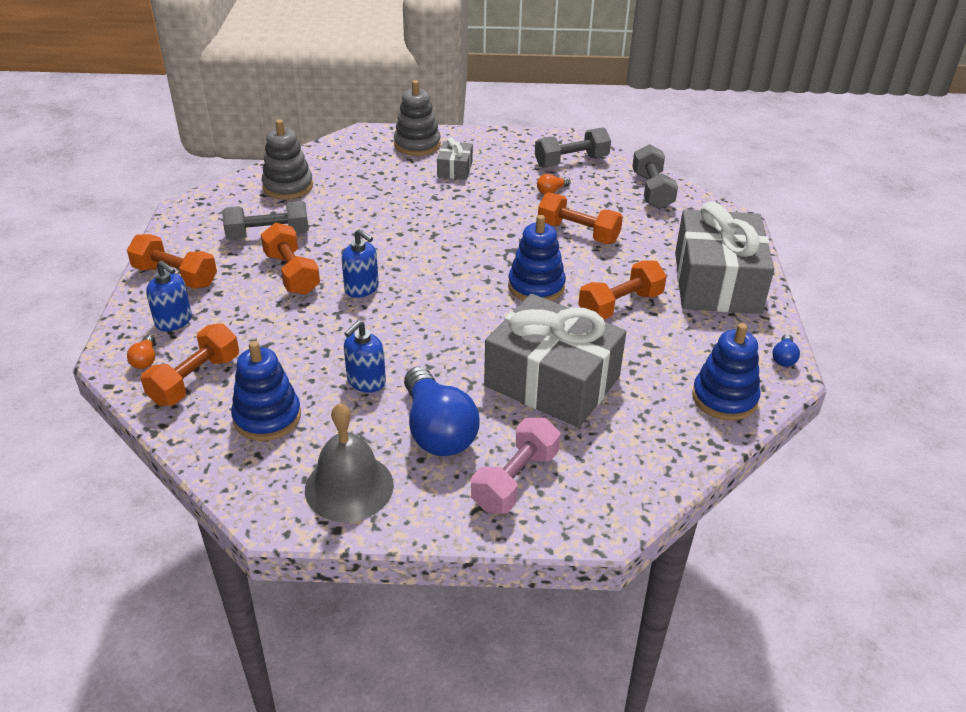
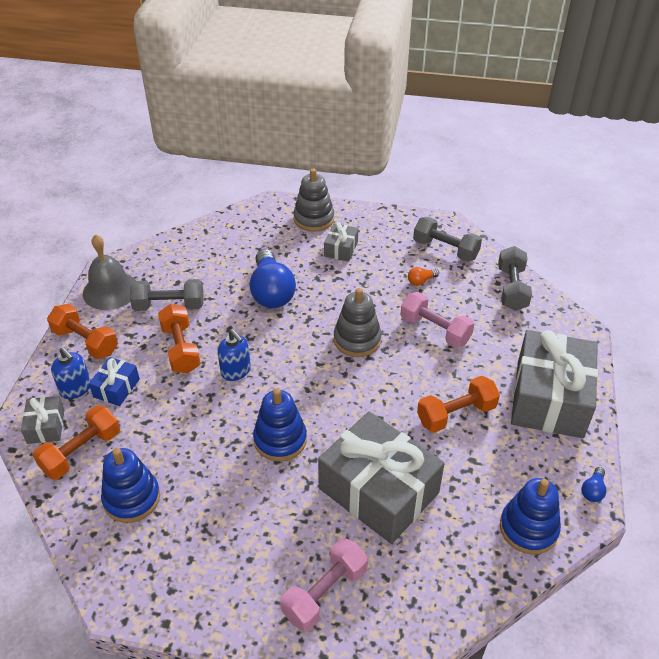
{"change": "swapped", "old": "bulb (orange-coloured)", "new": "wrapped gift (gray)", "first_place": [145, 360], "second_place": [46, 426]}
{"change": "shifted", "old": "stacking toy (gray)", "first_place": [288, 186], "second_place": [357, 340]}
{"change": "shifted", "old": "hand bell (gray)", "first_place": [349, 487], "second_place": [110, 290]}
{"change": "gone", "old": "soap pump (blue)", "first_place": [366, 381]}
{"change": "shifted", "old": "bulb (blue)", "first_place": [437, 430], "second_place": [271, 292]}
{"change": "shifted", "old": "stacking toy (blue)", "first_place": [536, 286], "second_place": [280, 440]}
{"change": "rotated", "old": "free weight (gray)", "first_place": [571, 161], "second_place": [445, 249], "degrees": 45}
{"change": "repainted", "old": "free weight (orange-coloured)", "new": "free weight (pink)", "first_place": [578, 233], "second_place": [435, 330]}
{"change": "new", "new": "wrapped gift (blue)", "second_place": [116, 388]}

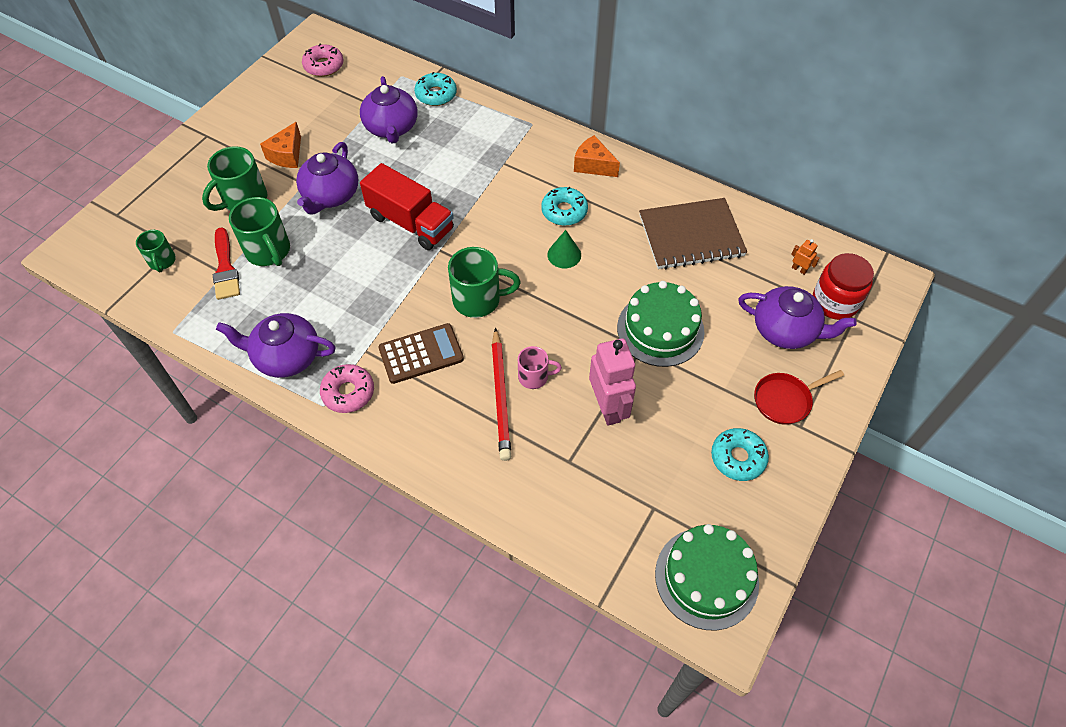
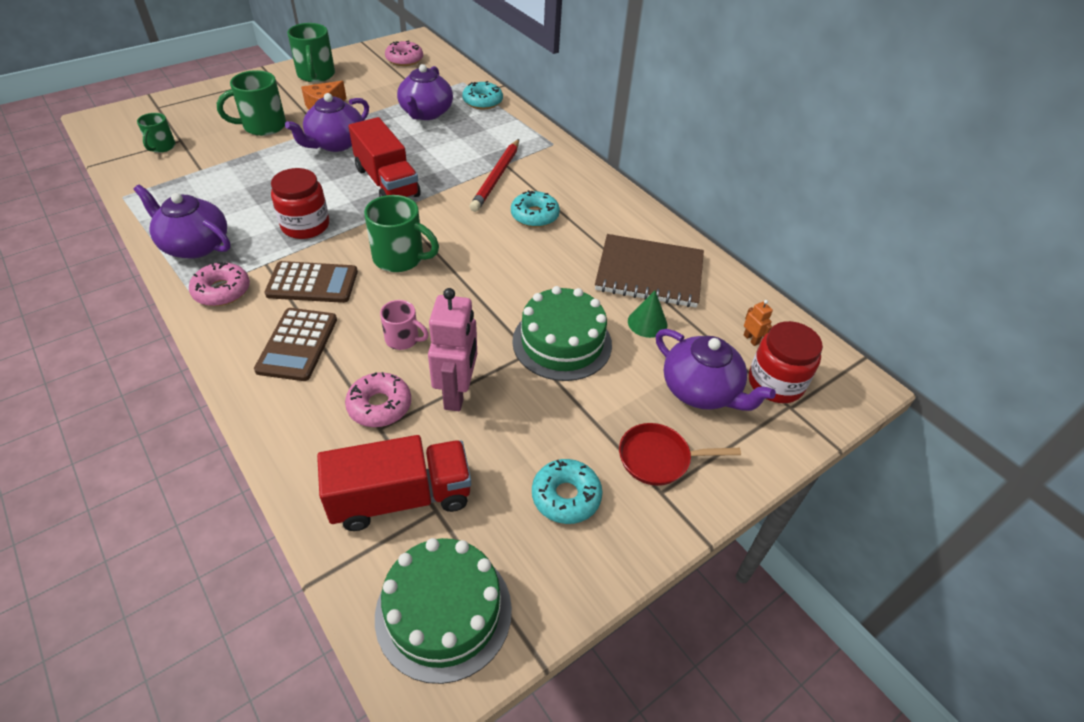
{"change": "gone", "old": "paintbrush (red)", "first_place": [225, 268]}
{"change": "shifted", "old": "tea mug (green)", "first_place": [269, 251], "second_place": [316, 75]}
{"change": "shifted", "old": "wooden pencil (red)", "first_place": [501, 396], "second_place": [496, 177]}
{"change": "shifted", "old": "solid cone (green)", "first_place": [564, 255], "second_place": [647, 323]}
{"change": "gone", "old": "cheese (orange-coloured)", "first_place": [593, 165]}
{"change": "new", "new": "pocket calculator (dark brown)", "second_place": [297, 344]}
{"change": "new", "new": "jam jar (red)", "second_place": [305, 225]}
{"change": "new", "new": "toy truck (red)", "second_place": [401, 498]}
{"change": "new", "new": "glazed donut (pink)", "second_place": [379, 406]}

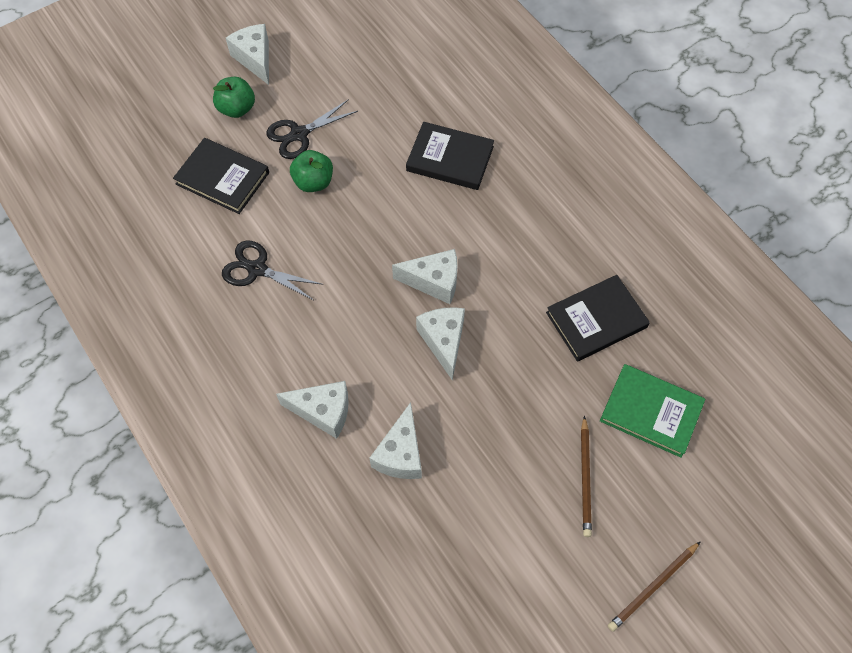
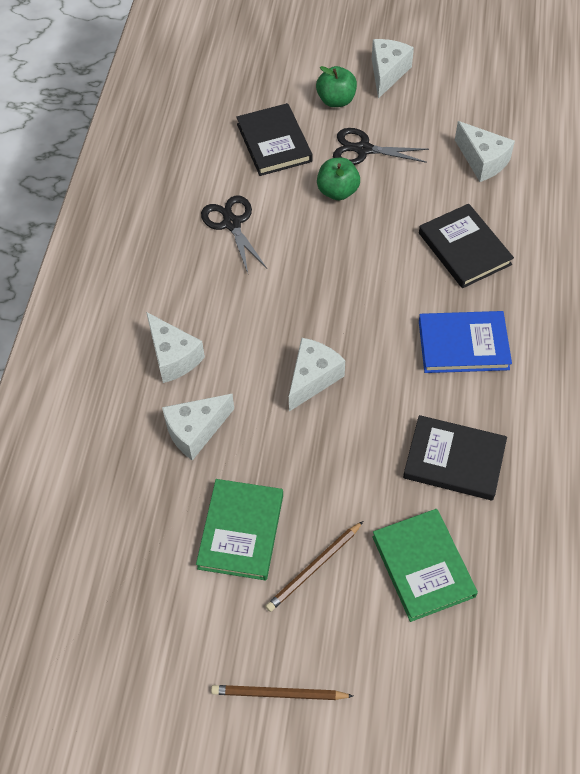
{"change": "shifted", "old": "cheese (white)", "first_place": [434, 282], "second_place": [482, 161]}
{"change": "new", "new": "book (green)", "second_place": [241, 531]}
{"change": "new", "new": "book (blue)", "second_place": [463, 345]}

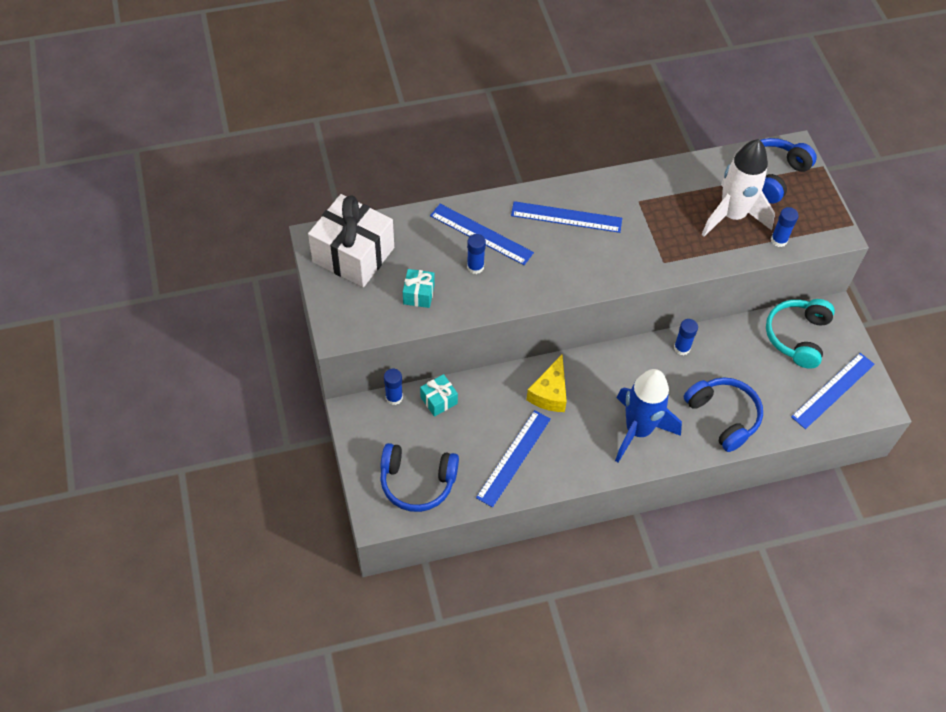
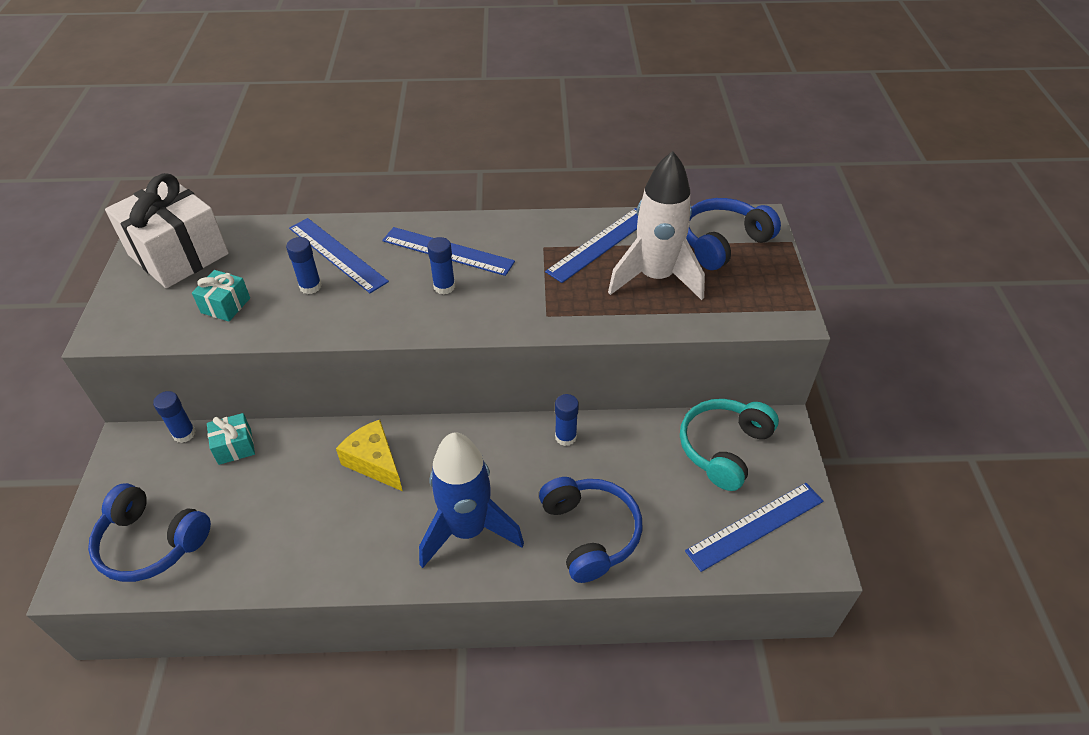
{"change": "shifted", "old": "straightedge (blue)", "first_place": [514, 458], "second_place": [600, 244]}
{"change": "rotated", "old": "cheese (yellow)", "first_place": [550, 393], "second_place": [374, 462], "degrees": 105}
{"change": "shifted", "old": "glue stick (blue)", "first_place": [779, 240], "second_place": [444, 287]}

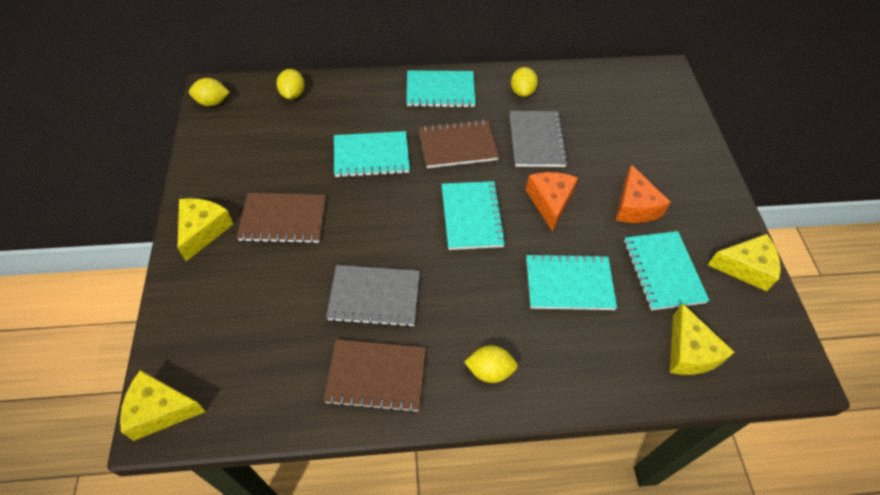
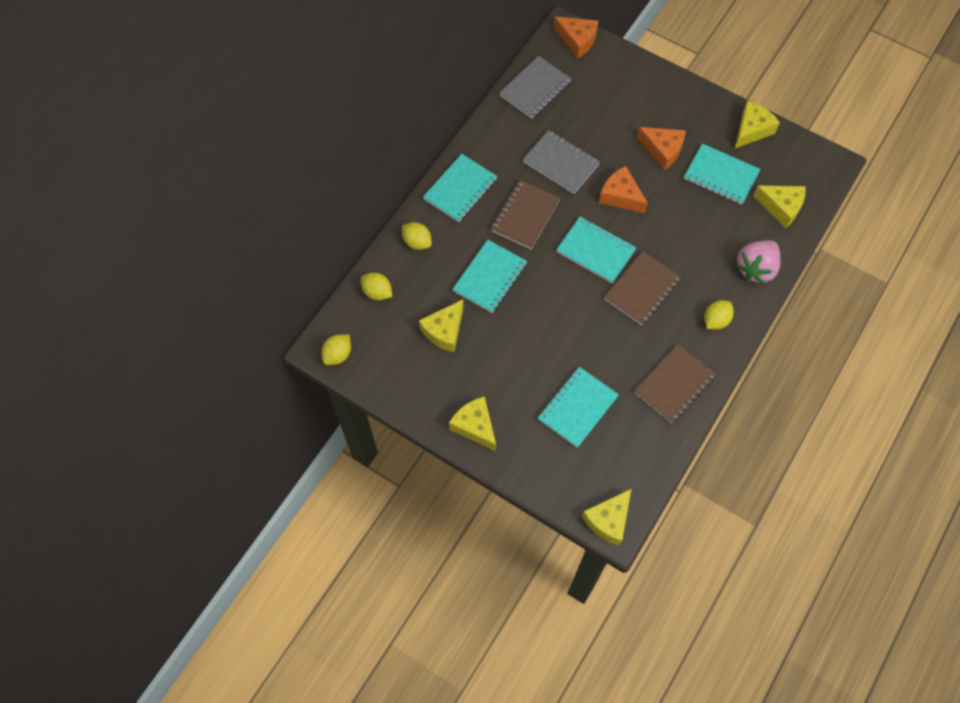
{"change": "shifted", "old": "notepad (dark brown)", "first_place": [283, 220], "second_place": [642, 289]}
{"change": "shifted", "old": "notepad (gray)", "first_place": [374, 297], "second_place": [535, 89]}
{"change": "shifted", "old": "toy lemon (yellow)", "first_place": [522, 92], "second_place": [417, 242]}
{"change": "shifted", "old": "notepad (teal)", "first_place": [569, 283], "second_place": [577, 408]}
{"change": "new", "new": "cheese (yellow)", "second_place": [444, 331]}
{"change": "new", "new": "cheese (orange-coloured)", "second_place": [577, 40]}
{"change": "new", "new": "toy strawberry (pink)", "second_place": [756, 268]}

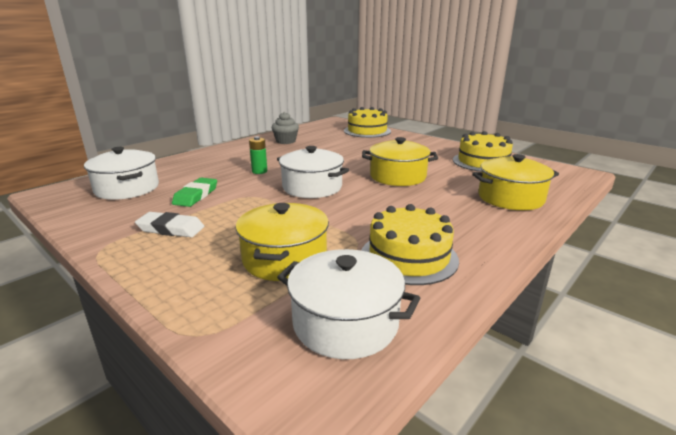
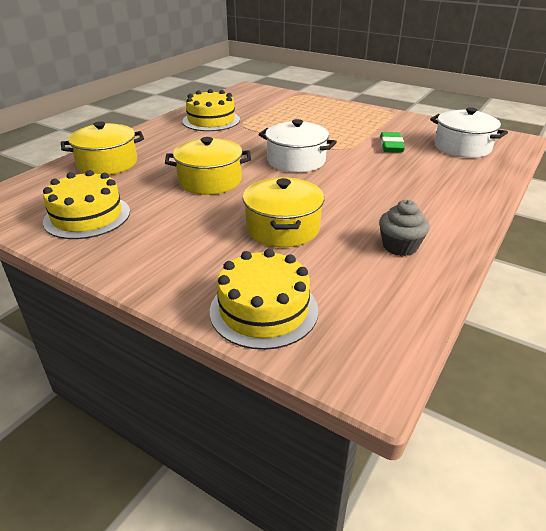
{"change": "gone", "old": "eraser (white)", "first_place": [171, 229]}
{"change": "shifted", "old": "pot (yellow)", "first_place": [284, 259], "second_place": [283, 228]}
{"change": "gone", "old": "AA battery (green)", "first_place": [259, 171]}
{"change": "gone", "old": "pot (white)", "first_place": [345, 322]}

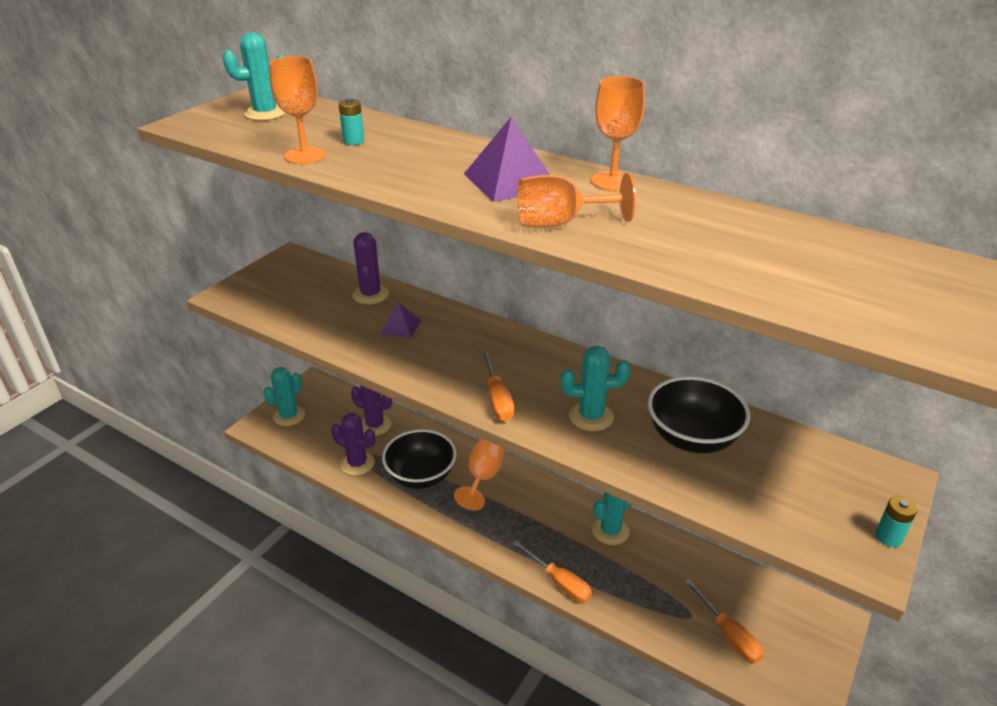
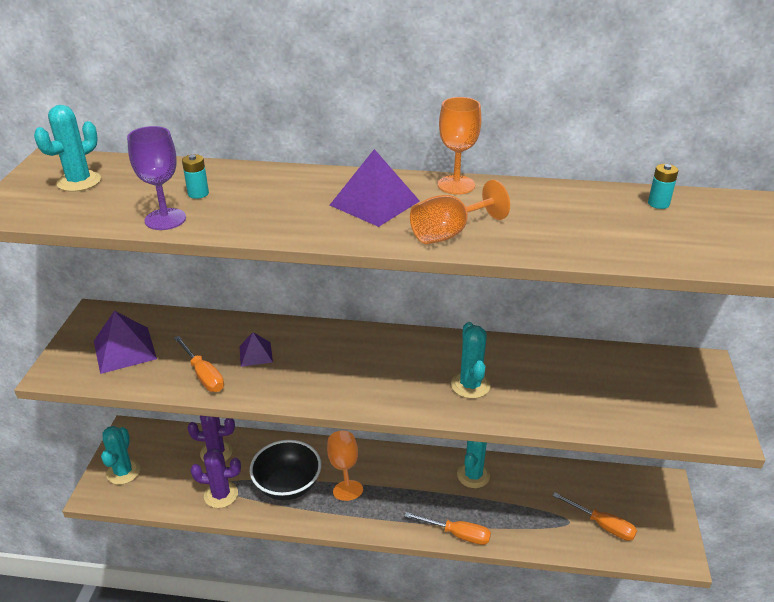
{"change": "repainted", "old": "wine glass (orange-coloured)", "new": "wine glass (purple)", "first_place": [305, 156], "second_place": [165, 219]}
{"change": "gone", "old": "prickly plant (purple)", "first_place": [370, 294]}
{"change": "shifted", "old": "flat screwdriver (orange-coloured)", "first_place": [497, 399], "second_place": [203, 375]}
{"change": "rotated", "old": "prickly plant (teal)", "first_place": [591, 416], "second_place": [470, 385], "degrees": -75}
{"change": "gone", "old": "serving bowl (ebony)", "first_place": [692, 438]}
{"change": "shifted", "old": "AA battery (teal)", "first_place": [888, 537], "second_place": [658, 203]}
{"change": "new", "new": "pyramid shape (purple)", "second_place": [124, 349]}

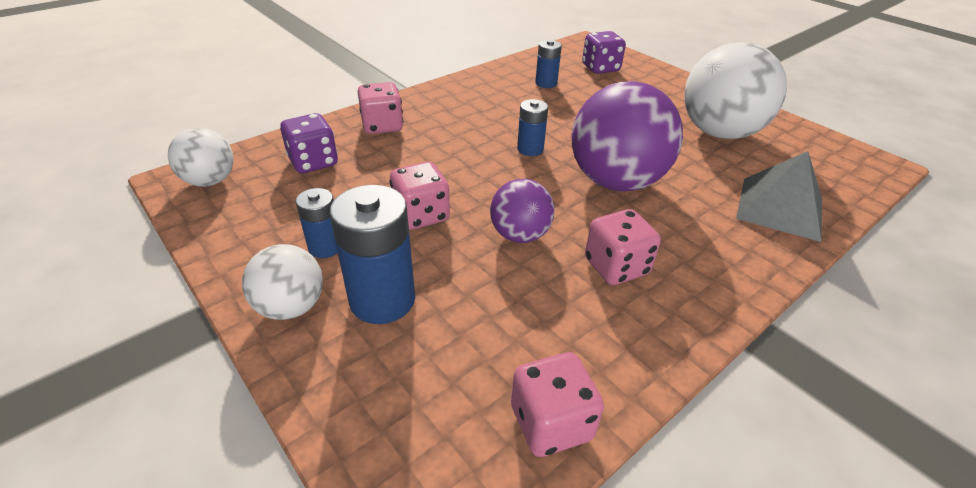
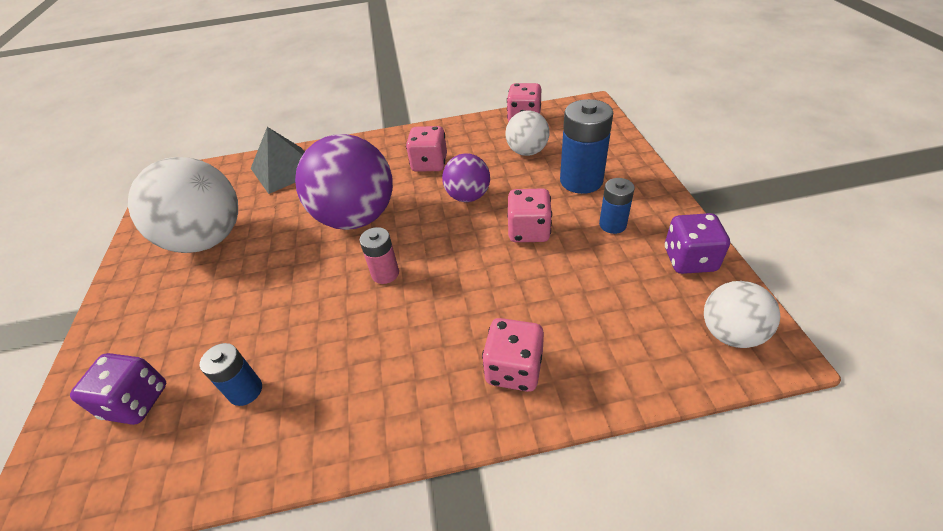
{"change": "shifted", "old": "play ball (white)", "first_place": [291, 307], "second_place": [527, 152]}
{"change": "shifted", "old": "game die (purple)", "first_place": [313, 162], "second_place": [689, 260]}
{"change": "repainted", "old": "AA battery (blue)", "new": "AA battery (pink)", "first_place": [530, 149], "second_place": [385, 273]}

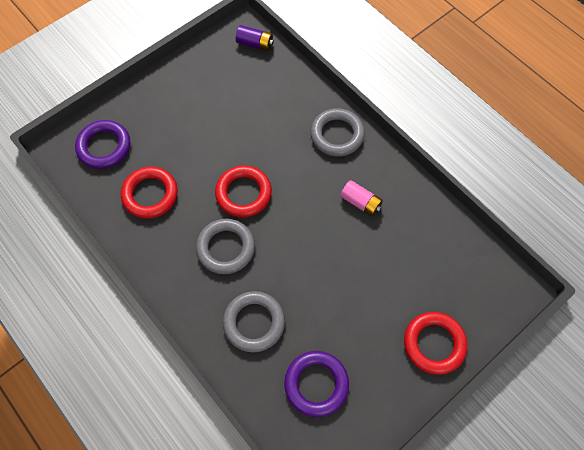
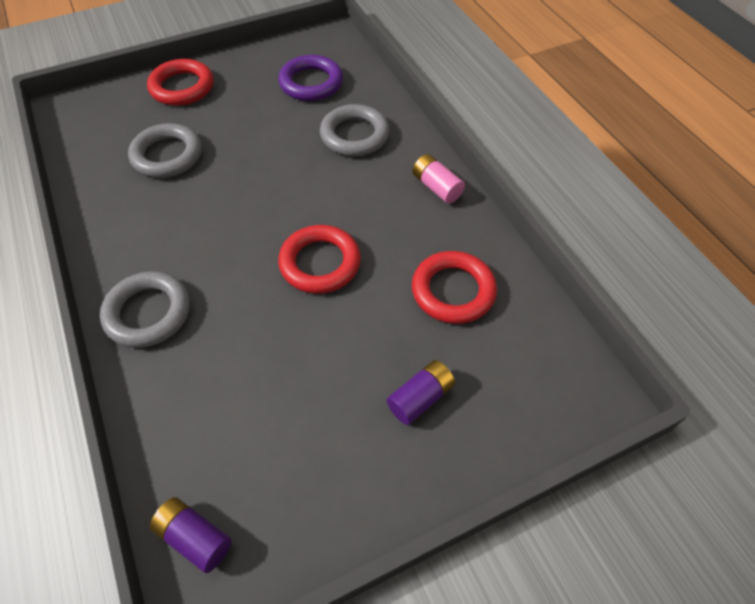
{"change": "gone", "old": "ring (purple)", "first_place": [104, 147]}
{"change": "shifted", "old": "ring (gray)", "first_place": [226, 248], "second_place": [167, 155]}
{"change": "shifted", "old": "AA battery (pink)", "first_place": [360, 202], "second_place": [436, 187]}
{"change": "new", "new": "AA battery (purple)", "second_place": [420, 398]}

